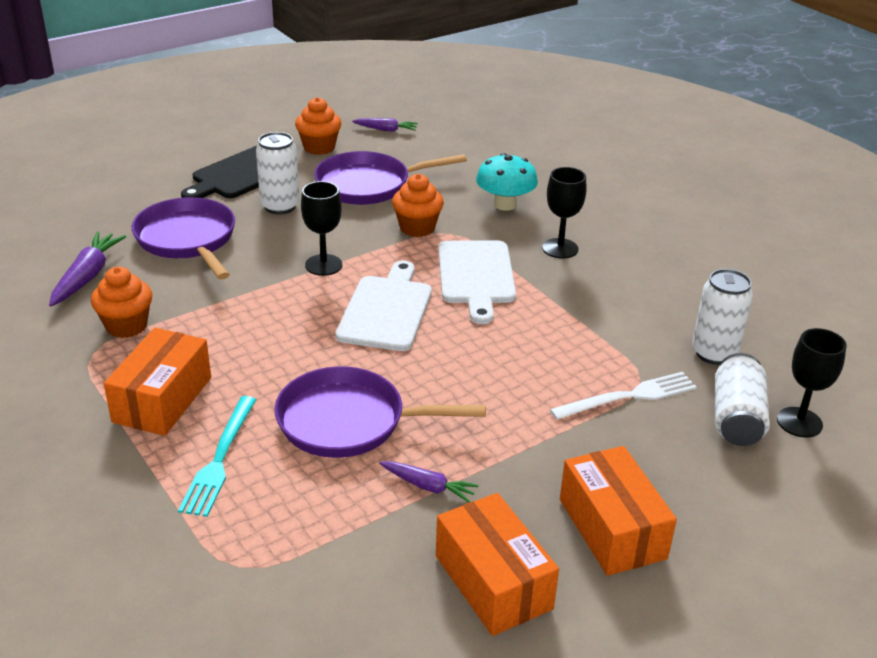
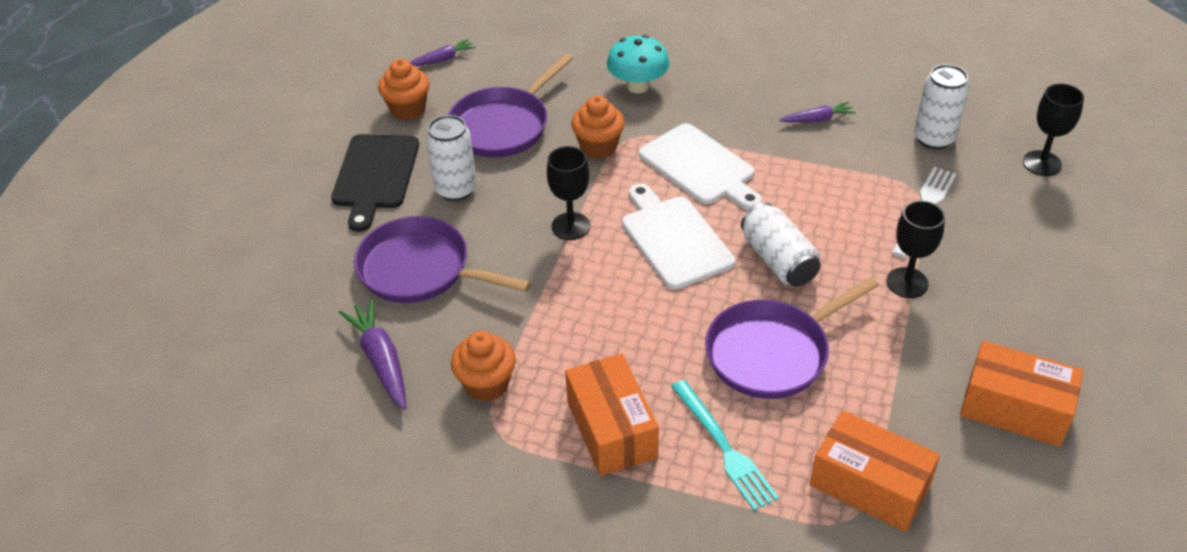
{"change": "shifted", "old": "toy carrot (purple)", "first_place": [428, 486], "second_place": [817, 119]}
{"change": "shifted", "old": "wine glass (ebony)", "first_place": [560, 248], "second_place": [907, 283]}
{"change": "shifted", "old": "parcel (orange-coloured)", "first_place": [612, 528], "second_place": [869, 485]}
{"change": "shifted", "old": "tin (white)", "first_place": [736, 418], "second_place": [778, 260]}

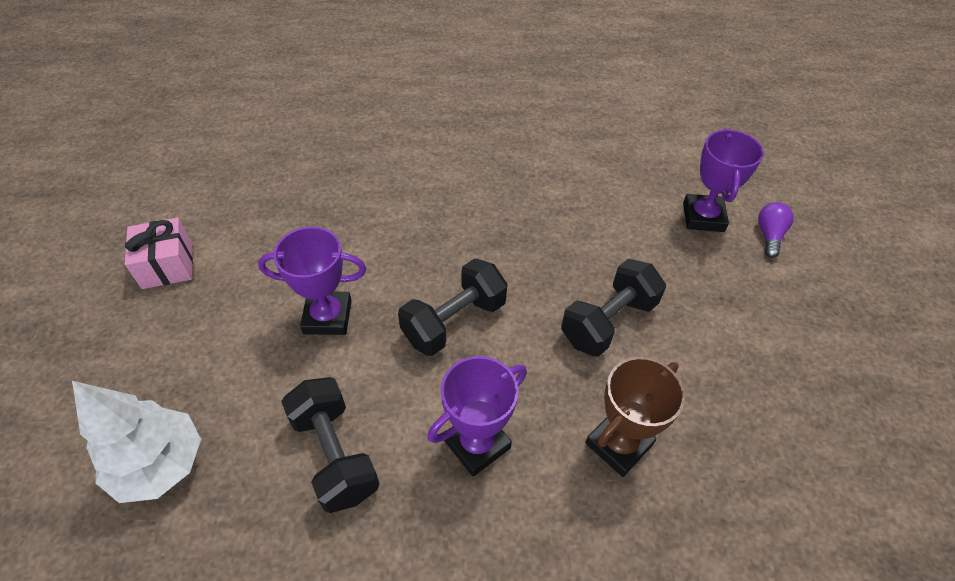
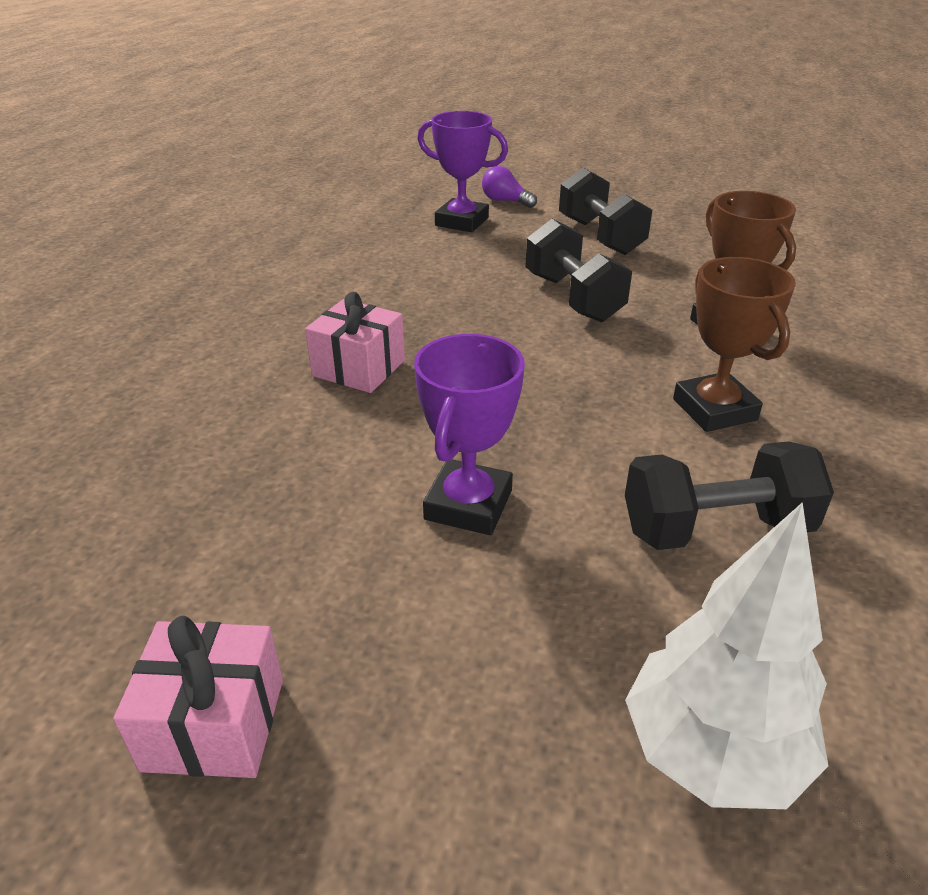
{"change": "shifted", "old": "free weight (ebony)", "first_place": [454, 321], "second_place": [600, 236]}
{"change": "repainted", "old": "trophy (purple)", "new": "trophy (dark brown)", "first_place": [477, 444], "second_place": [714, 409]}
{"change": "new", "new": "wrapped gift (pink)", "second_place": [358, 368]}

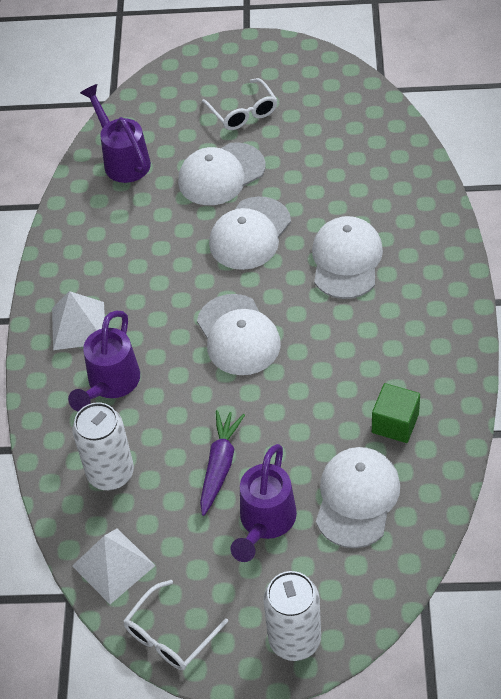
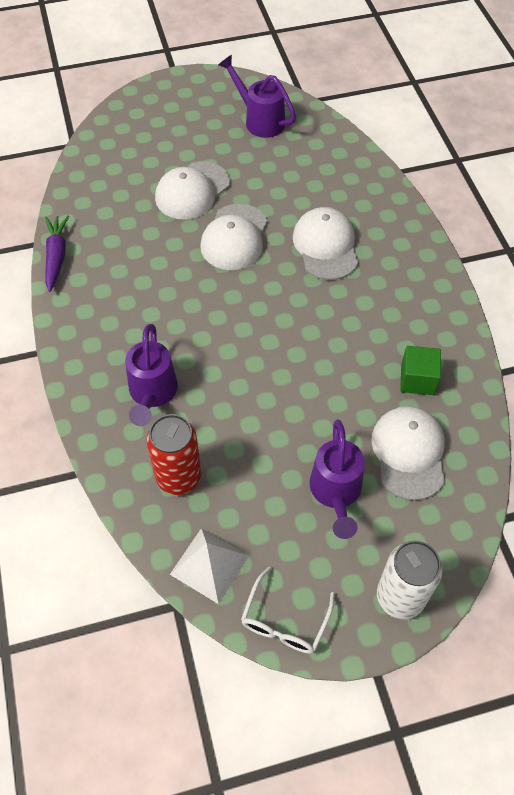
{"change": "gone", "old": "pyramid shape (white)", "first_place": [78, 325]}
{"change": "repainted", "old": "tin (white)", "new": "tin (red)", "first_place": [110, 473], "second_place": [178, 477]}
{"change": "shifted", "old": "watering can (purple)", "first_place": [123, 159], "second_place": [259, 120]}
{"change": "gone", "old": "cap (white)", "first_place": [238, 335]}
{"change": "shifted", "old": "toy carrot (purple)", "first_place": [219, 466], "second_place": [56, 256]}
{"change": "gone", "old": "spectacles (white)", "first_place": [243, 112]}

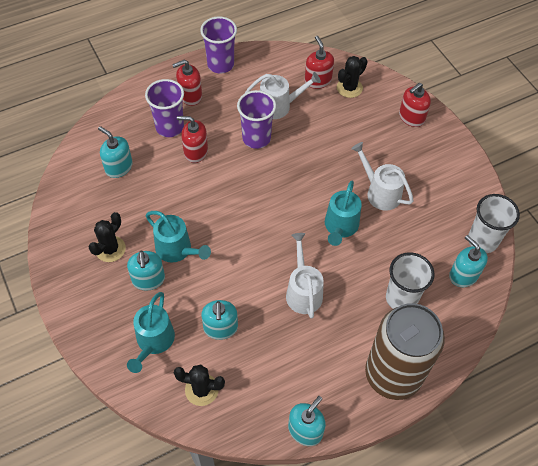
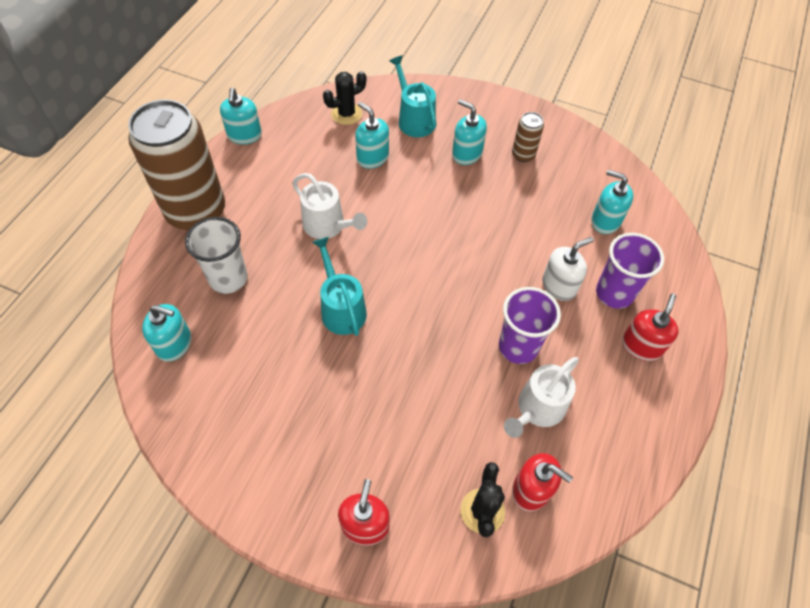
{"change": "swapped", "old": "prickly plant (ebony)", "new": "tin (dark brown)", "first_place": [110, 249], "second_place": [523, 155]}
{"change": "rotated", "old": "soap pump (teal)", "first_place": [118, 167], "second_place": [605, 221], "degrees": -150}
{"change": "gone", "old": "watering can (teal)", "first_place": [177, 250]}
{"change": "repainted", "old": "soap pump (red)", "new": "soap pump (white)", "first_place": [195, 151], "second_place": [559, 286]}
{"change": "gone", "old": "beaker (purple)", "first_place": [220, 64]}
{"change": "gone", "old": "watering can (white)", "first_place": [380, 192]}
{"change": "gone", "old": "beaker (white)", "first_place": [482, 240]}

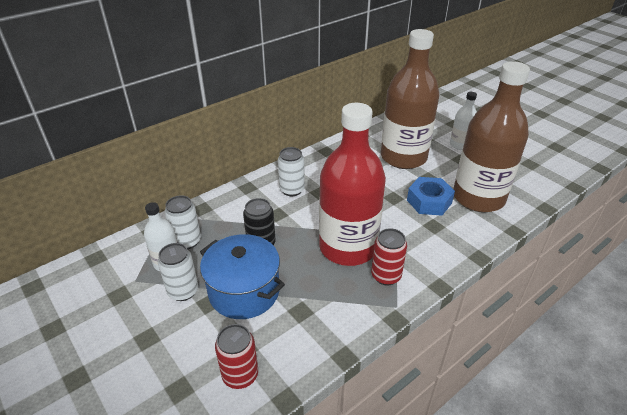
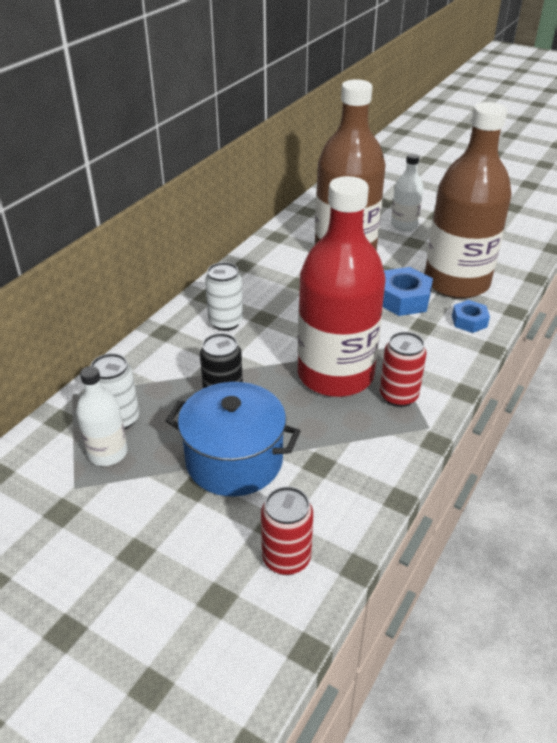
{"change": "gone", "old": "tin (white)", "first_place": [183, 291]}
{"change": "new", "new": "hexagon nut (blue)", "second_place": [469, 321]}

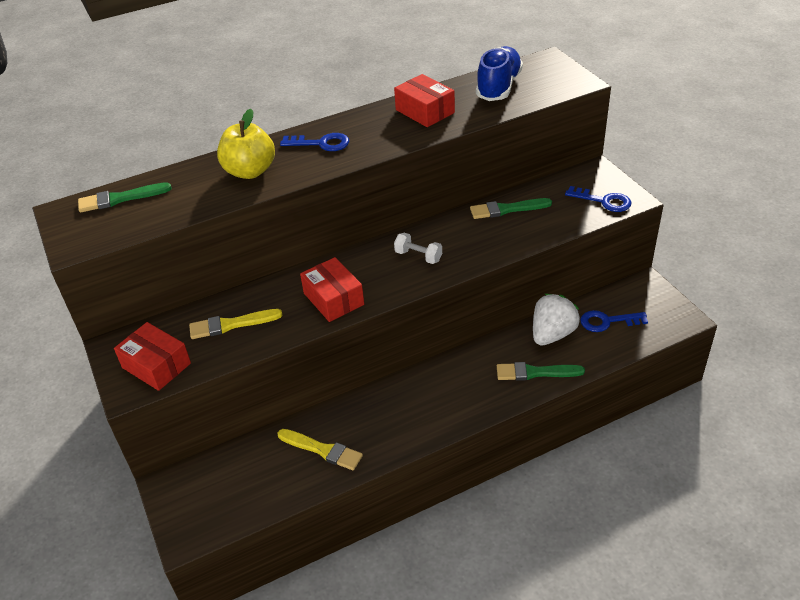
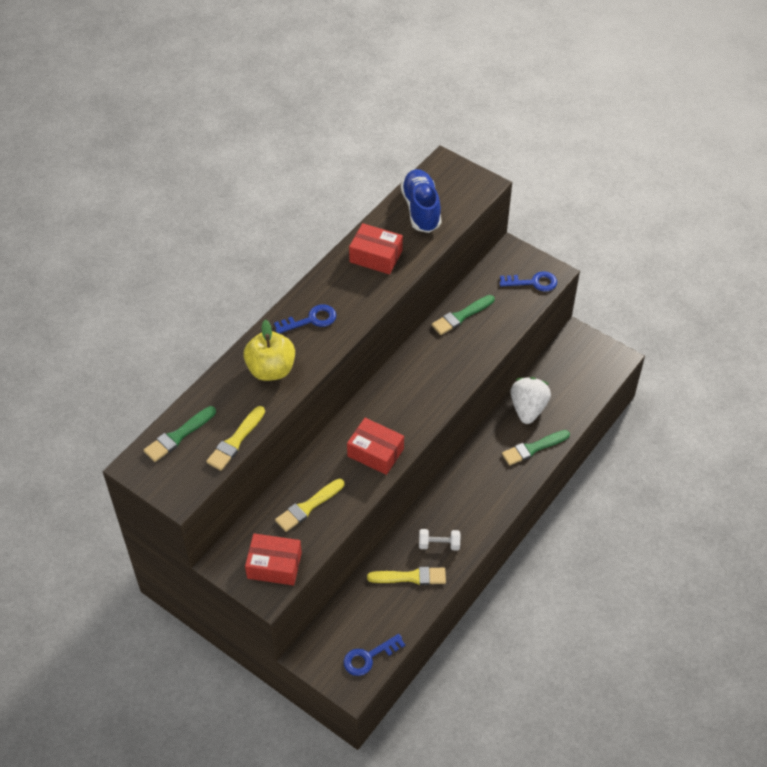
{"change": "shifted", "old": "free weight (white)", "first_place": [418, 256], "second_place": [439, 544]}
{"change": "shifted", "old": "latchkey (blue)", "first_place": [607, 321], "second_place": [368, 657]}
{"change": "new", "new": "paintbrush (yellow)", "second_place": [235, 441]}

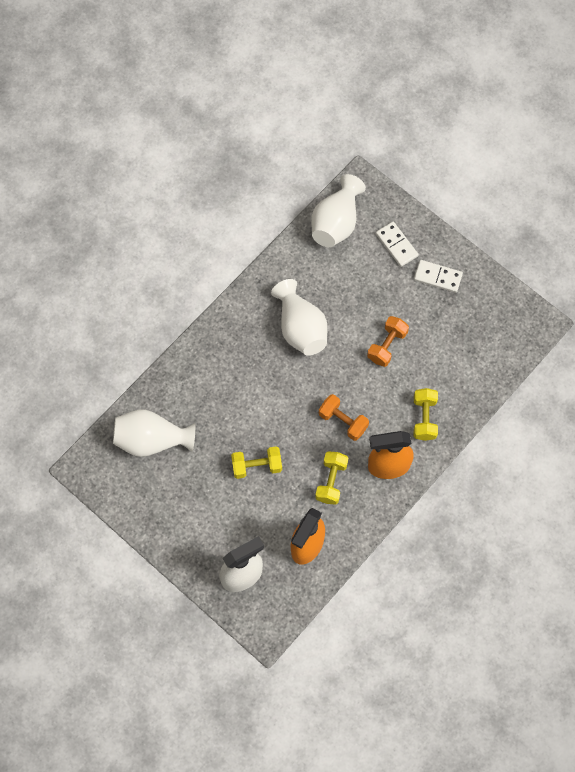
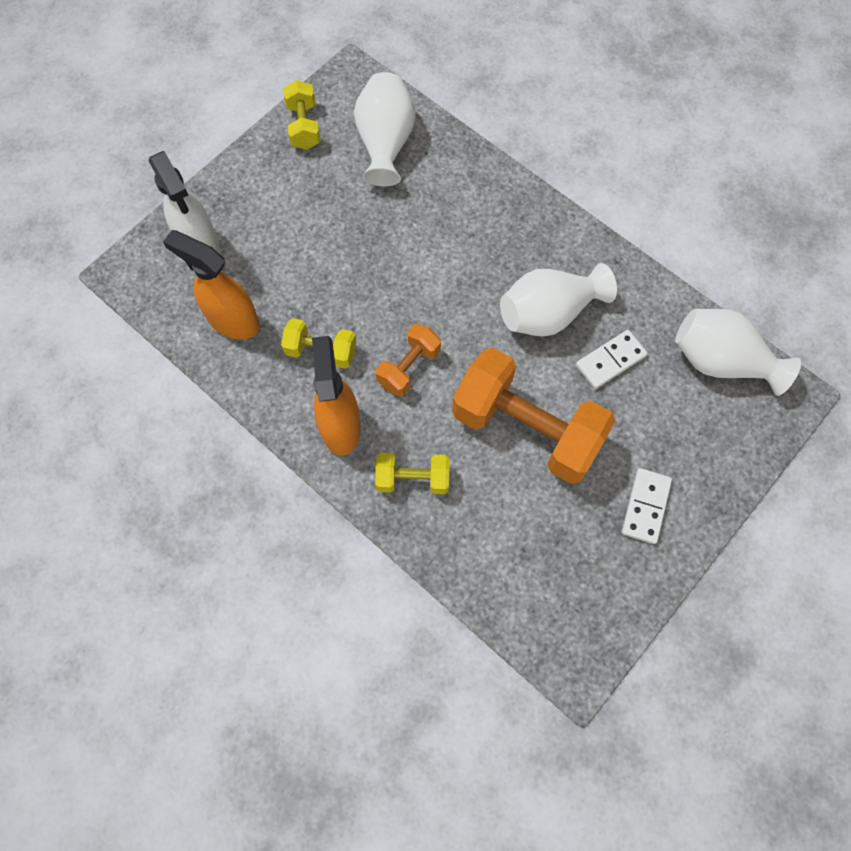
{"change": "shifted", "old": "free weight (yellow)", "first_place": [257, 466], "second_place": [304, 126]}
{"change": "scaled", "old": "free weight (orange-coloured)", "first_place": [387, 346], "second_place": [527, 429], "factor": 2.04}
{"change": "shifted", "old": "domino (white)", "first_place": [396, 245], "second_place": [610, 360]}

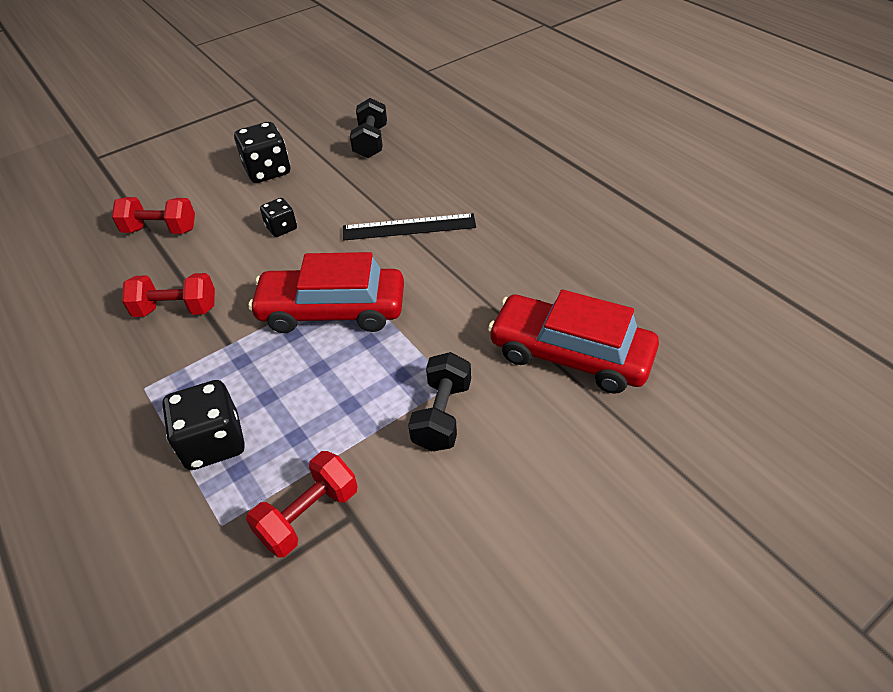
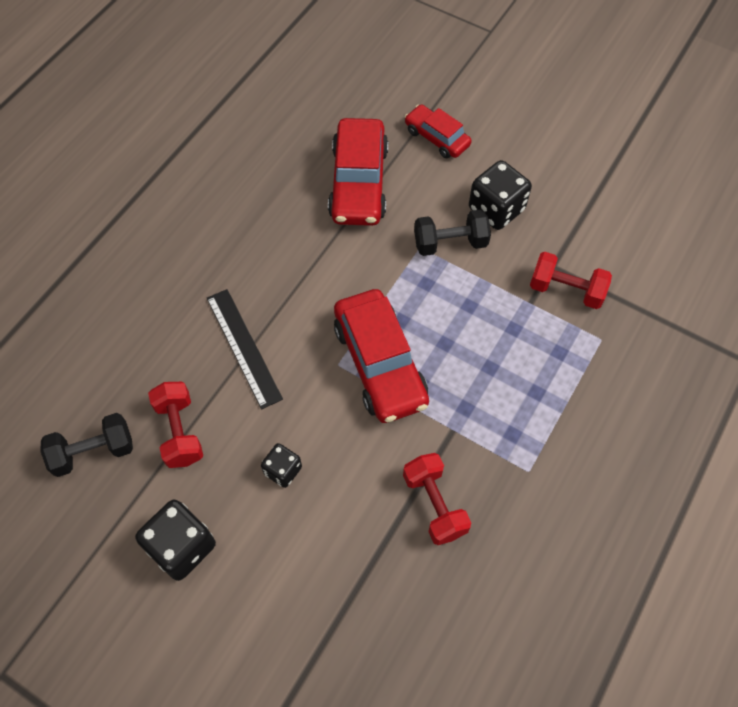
{"change": "shifted", "old": "free weight (red)", "first_place": [160, 230], "second_place": [180, 432]}
{"change": "shifted", "old": "game die (ebony)", "first_place": [213, 442], "second_place": [496, 209]}
{"change": "new", "new": "automobile (red)", "second_place": [437, 138]}

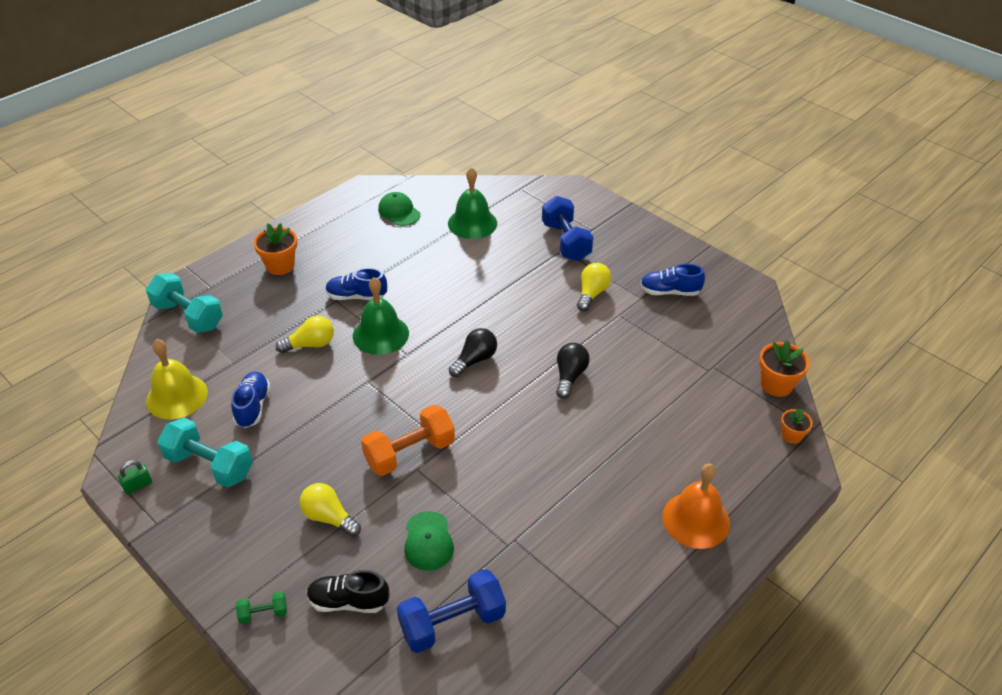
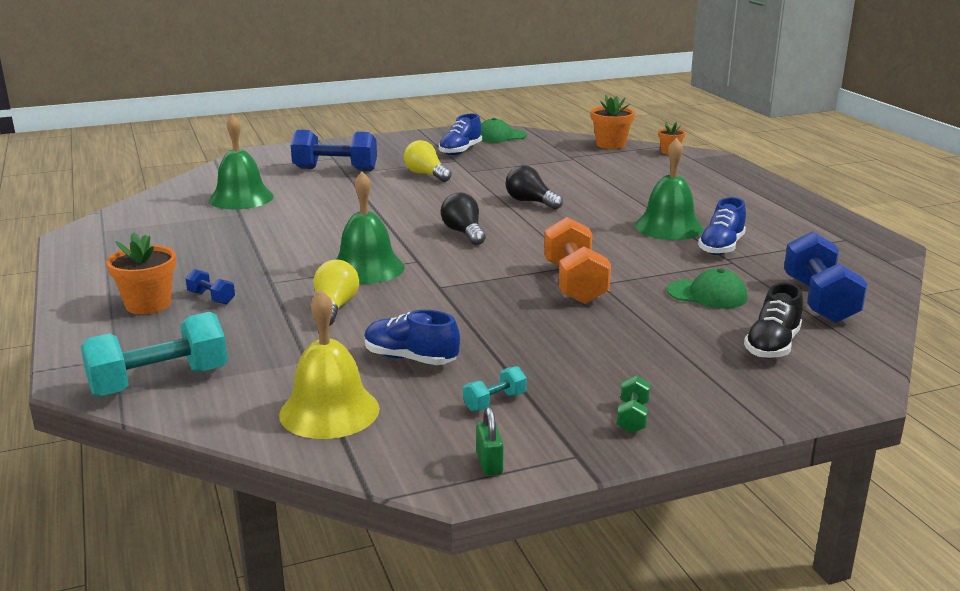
{"change": "scaled", "old": "free weight (teal)", "first_place": [209, 465], "second_place": [495, 402], "factor": 0.47}
{"change": "shifted", "old": "free weight (green)", "first_place": [263, 613], "second_place": [632, 417]}
{"change": "gone", "old": "bulb (yellow)", "first_place": [329, 517]}
{"change": "shifted", "old": "shoe (blue)", "first_place": [356, 296], "second_place": [721, 247]}
{"change": "shifted", "old": "cap (green)", "first_place": [399, 211], "second_place": [500, 136]}
{"change": "gone", "old": "hand bell (orange-coloured)", "first_place": [696, 519]}
{"change": "new", "new": "free weight (blue)", "second_place": [211, 298]}
{"change": "new", "new": "hand bell (green)", "second_place": [668, 227]}

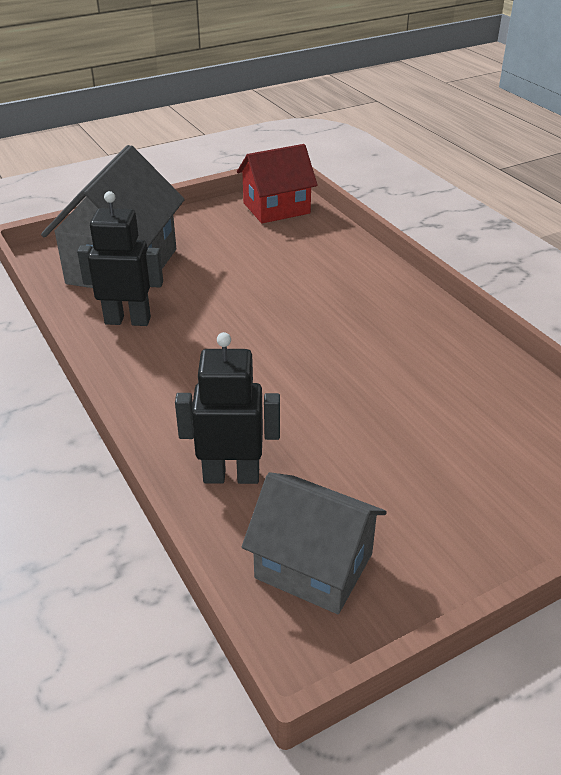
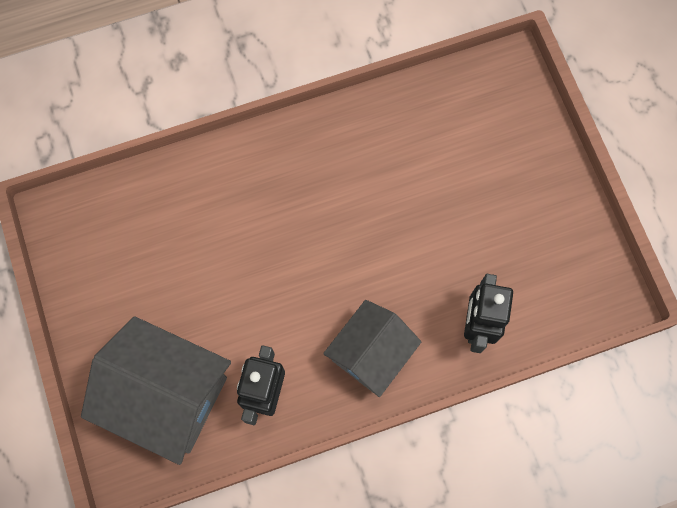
{"change": "gone", "old": "toy house (red)", "first_place": [276, 208]}
{"change": "shifted", "old": "toy house (gray)", "first_place": [314, 566], "second_place": [371, 353]}

